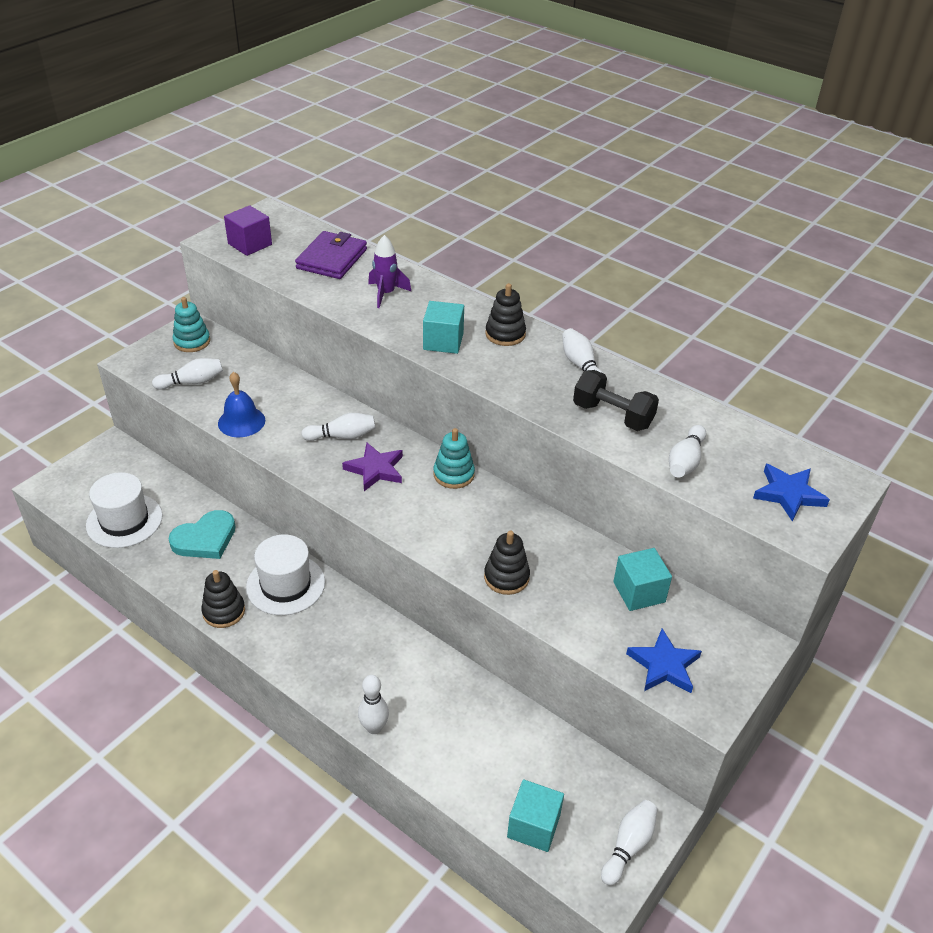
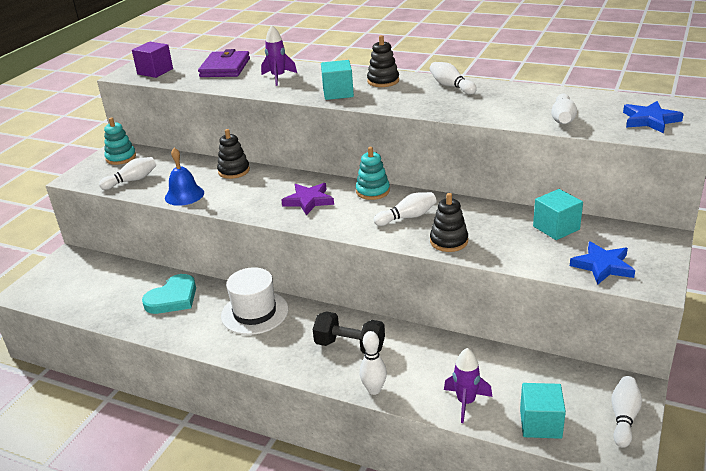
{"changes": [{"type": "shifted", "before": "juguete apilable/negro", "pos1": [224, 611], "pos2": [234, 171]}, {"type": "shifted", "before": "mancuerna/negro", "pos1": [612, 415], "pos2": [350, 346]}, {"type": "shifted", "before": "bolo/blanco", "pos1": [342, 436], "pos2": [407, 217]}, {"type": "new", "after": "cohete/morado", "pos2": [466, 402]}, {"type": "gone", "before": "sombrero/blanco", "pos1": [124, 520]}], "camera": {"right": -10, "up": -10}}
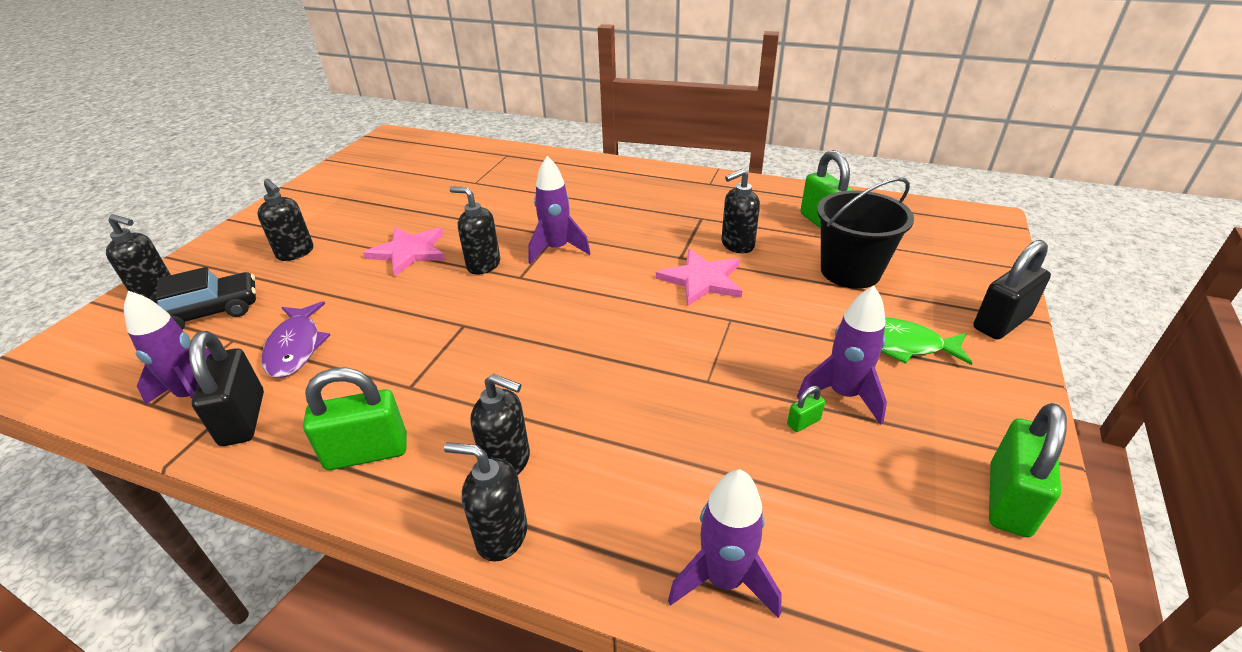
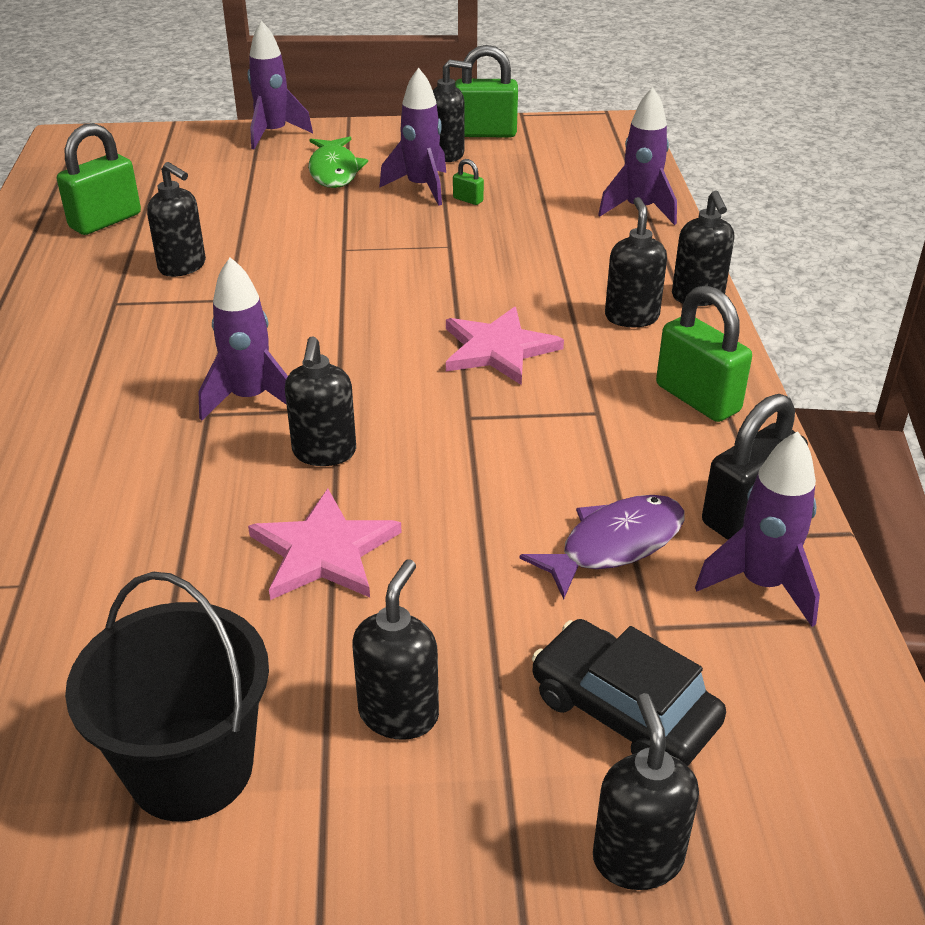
{"changes": [{"type": "shifted", "before": "balde/negro", "pos1": [850, 271], "pos2": [191, 768]}, {"type": "swapped", "before": "candado/negro", "after": "cohete/morado", "pos1": [1001, 322], "pos2": [273, 134]}, {"type": "new", "after": "dispensador de jabón/negro", "pos2": [447, 154]}, {"type": "shifted", "before": "estrella/rosa", "pos1": [702, 280], "pos2": [498, 349]}], "camera": {"right": -115, "up": 0}}
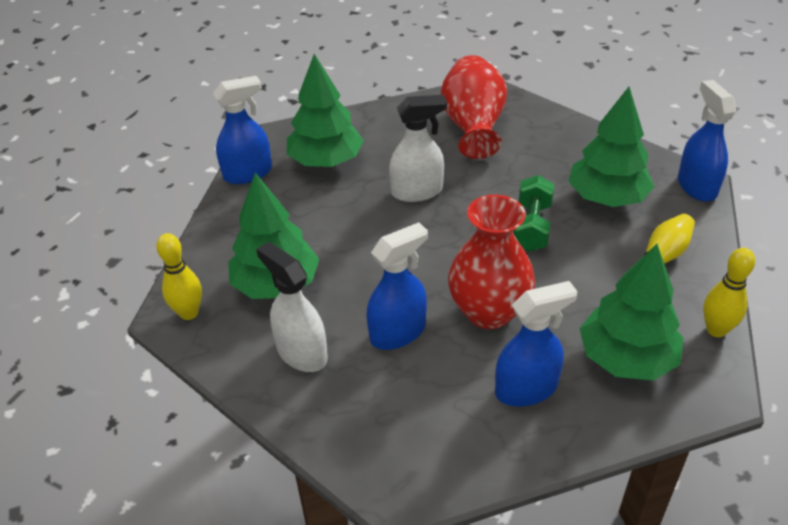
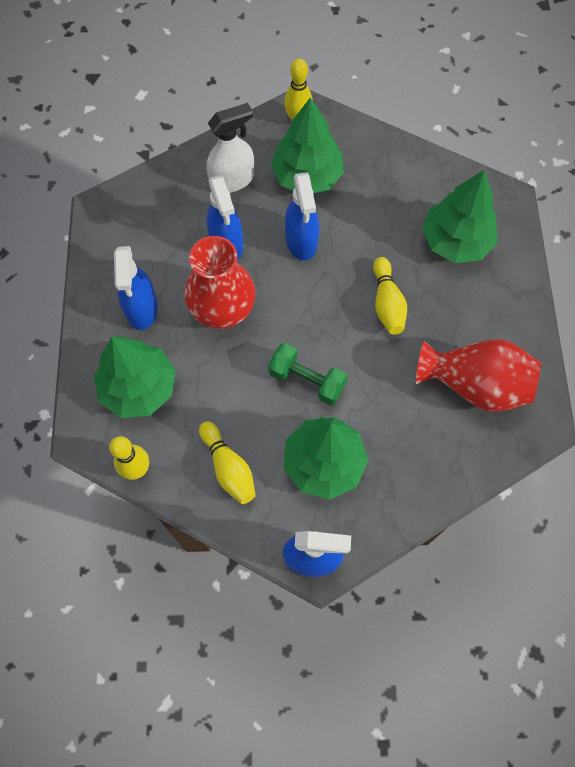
{"changes": [{"type": "shifted", "before": "pulverizador/azul", "pos1": [248, 173], "pos2": [301, 241]}, {"type": "swapped", "before": "pulverizador/blanco", "after": "bolo/amarillo", "pos1": [417, 191], "pos2": [387, 303]}], "camera": {"right": 105, "up": 25}}
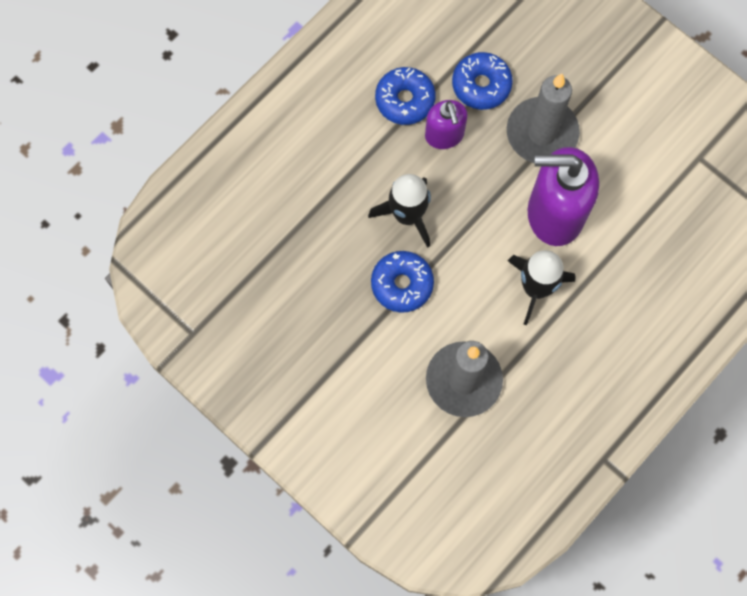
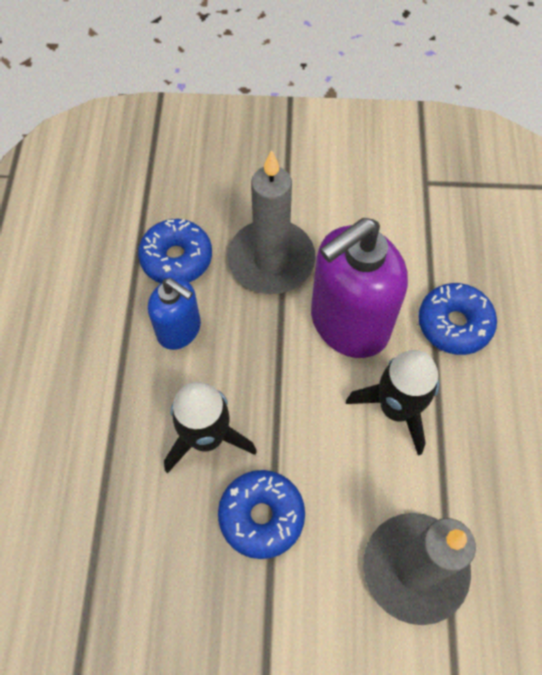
{"changes": [{"type": "repainted", "before": "dispensador de jabón/morado", "after": "dispensador de jabón/azul", "pos1": [444, 135], "pos2": [179, 330]}, {"type": "shifted", "before": "rosquilla/azul", "pos1": [405, 100], "pos2": [454, 324]}], "camera": {"right": -40, "up": -10}}
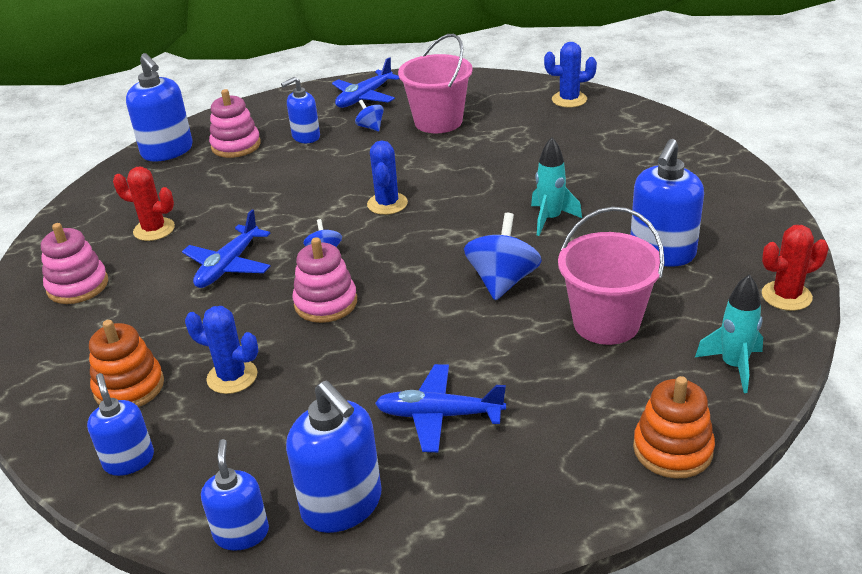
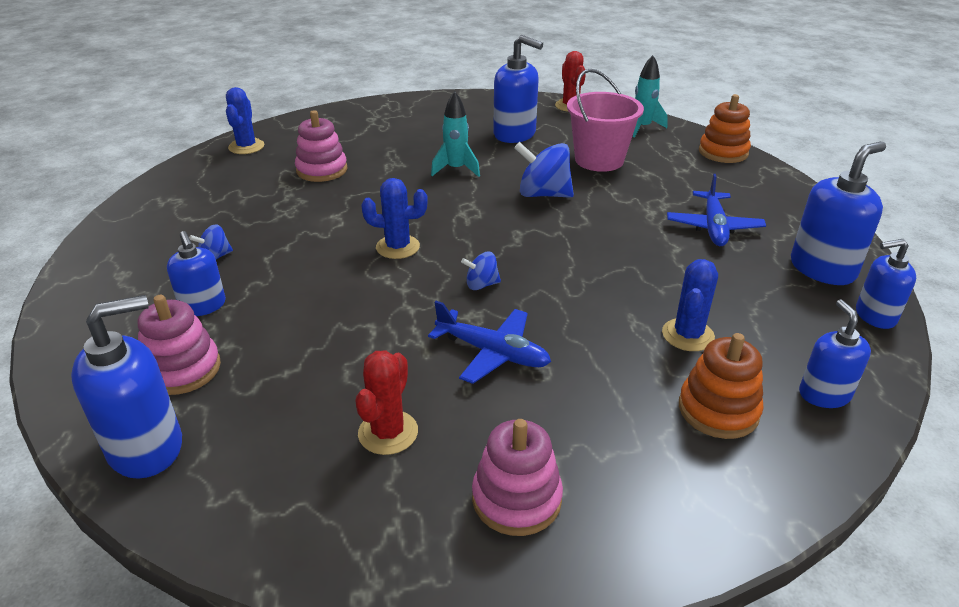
{"changes": [{"type": "shifted", "before": "juguete apilable/rosa", "pos1": [326, 303], "pos2": [322, 170]}, {"type": "rotated", "before": "dispensador de jabón/azul", "pos1": [129, 460], "pos2": [824, 394], "turn": 105}, {"type": "gone", "before": "avión/azul", "pos1": [364, 97]}, {"type": "gone", "before": "balde/rosa", "pos1": [438, 121]}], "camera": {"right": -90, "up": 0}}
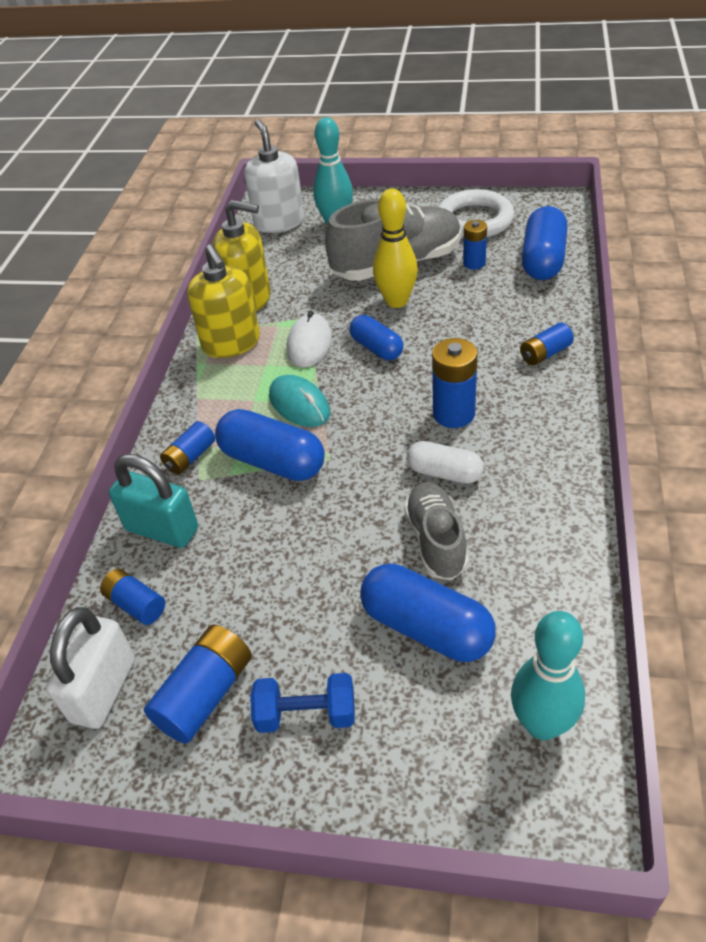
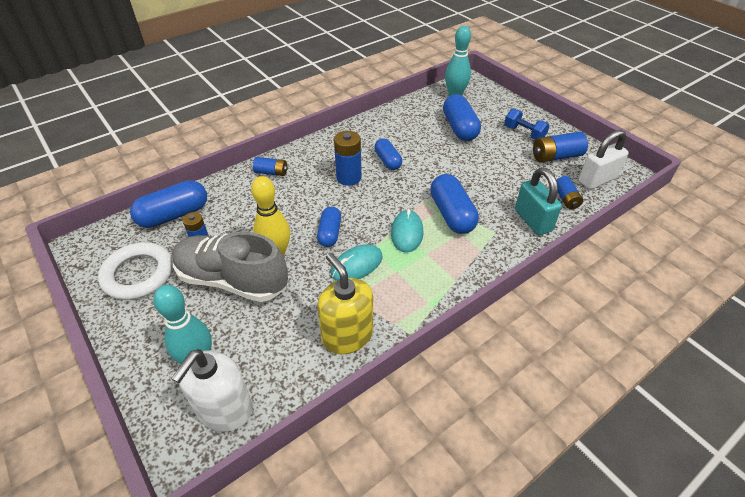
{"changes": [{"type": "repainted", "before": "ratón/blanco", "after": "ratón/turquesa", "pos1": [309, 343], "pos2": [357, 265]}, {"type": "repainted", "before": "cápsula/blanco", "after": "cápsula/azul", "pos1": [444, 473], "pos2": [387, 161]}, {"type": "gone", "before": "pila/azul", "pos1": [190, 457]}, {"type": "gone", "before": "dispensador de jabón/amarillo", "pos1": [231, 343]}, {"type": "gone", "before": "zapato/gris", "pos1": [436, 540]}], "camera": {"right": -140, "up": 0}}
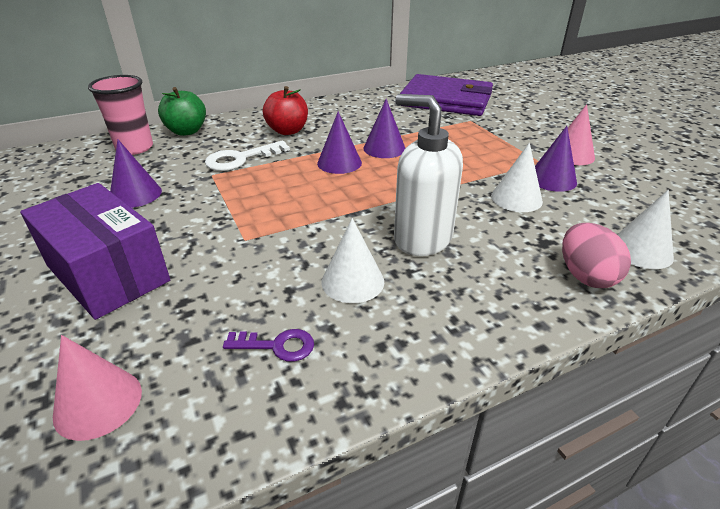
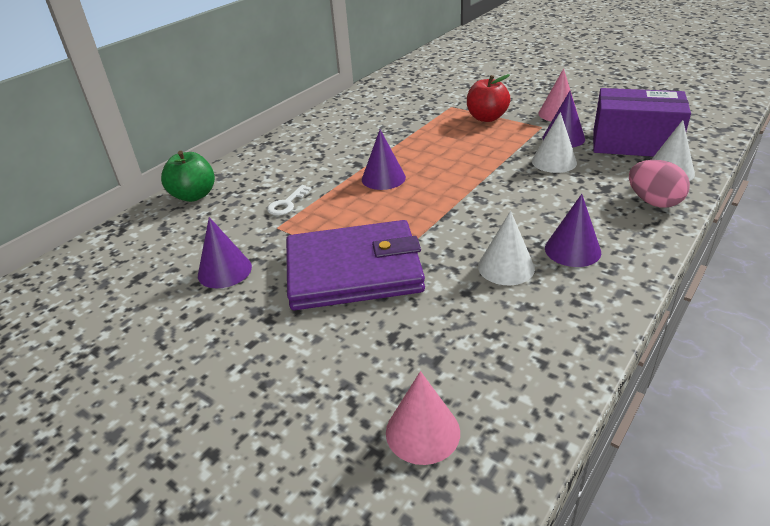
{"changes": [{"type": "scaled", "before": "llave/blanco", "pos1": [241, 159], "pos2": [287, 204], "scale": 0.63}, {"type": "shifted", "before": "cartera/morado", "pos1": [446, 100], "pos2": [354, 270]}, {"type": "shifted", "before": "manzana/rojo", "pos1": [287, 131], "pos2": [486, 118]}, {"type": "shifted", "before": "cono/morado", "pos1": [384, 148], "pos2": [572, 250]}, {"type": "shifted", "before": "caja/morado", "pos1": [107, 273], "pos2": [634, 143]}, {"type": "gone", "before": "vaso/rosa", "pos1": [135, 148]}, {"type": "gone", "before": "llave/morado", "pos1": [277, 346]}, {"type": "gone", "before": "dispensador de jabón/blanco", "pos1": [422, 238]}], "camera": {"right": -25, "up": 0}}
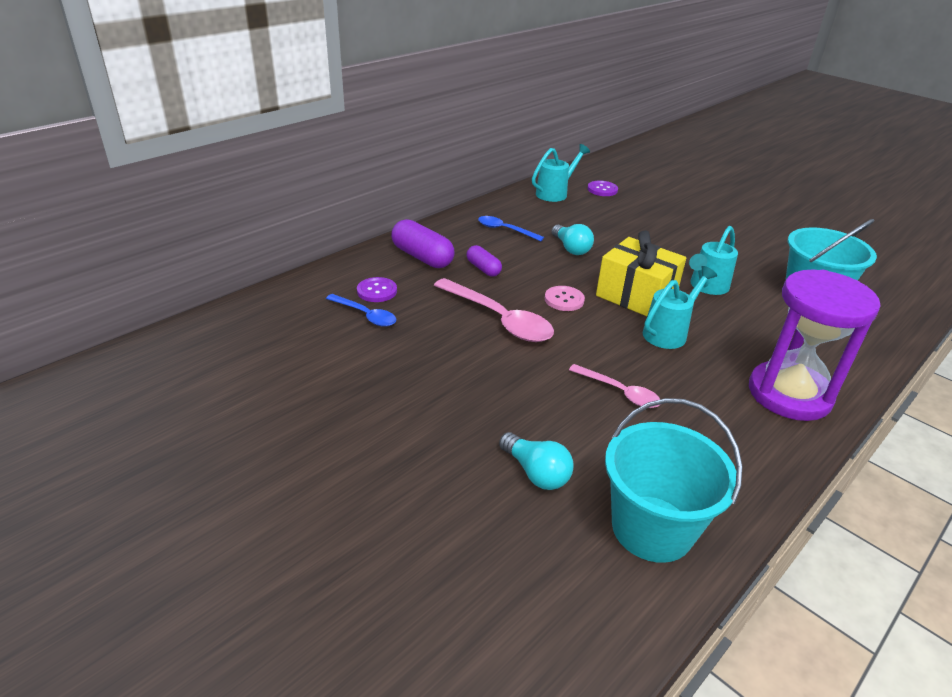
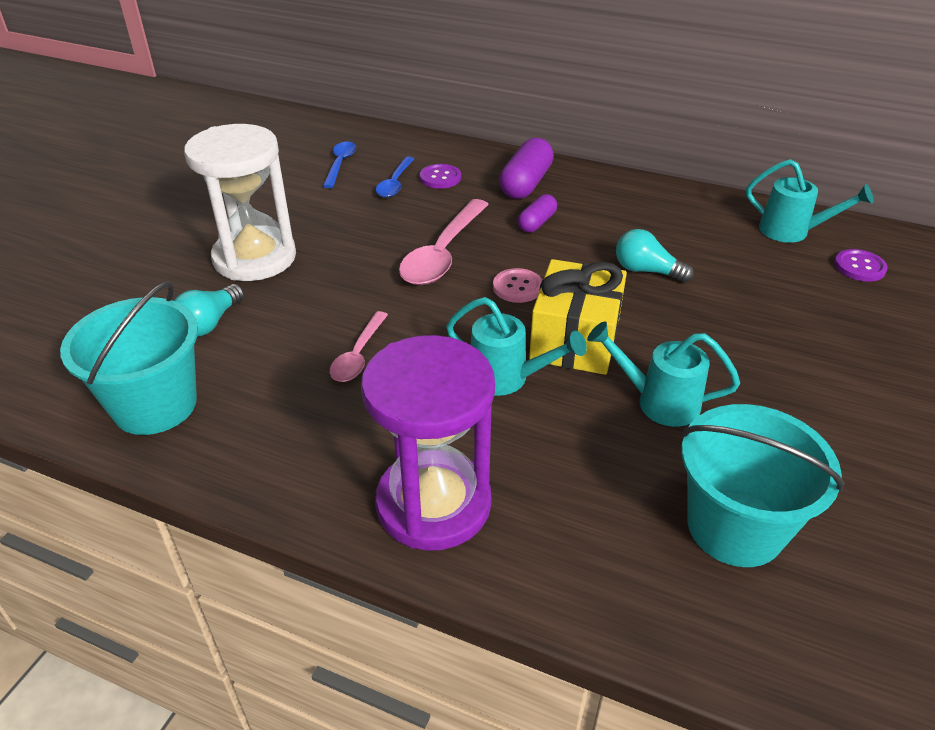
{"changes": [{"type": "new", "after": "reloj de arena/blanco", "pos2": [255, 258]}, {"type": "shifted", "before": "cuchara/azul", "pos1": [505, 230], "pos2": [340, 164]}, {"type": "rotated", "before": "bombilla/turquesa", "pos1": [571, 248], "pos2": [646, 271], "turn": 75}], "camera": {"right": 70, "up": 5}}
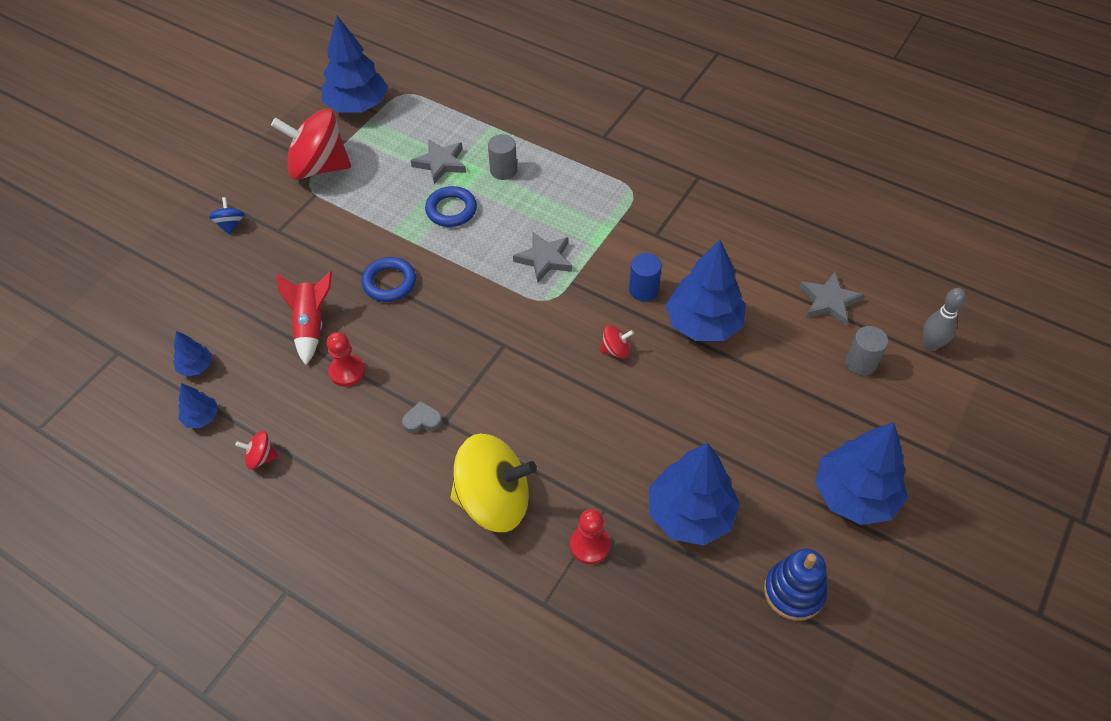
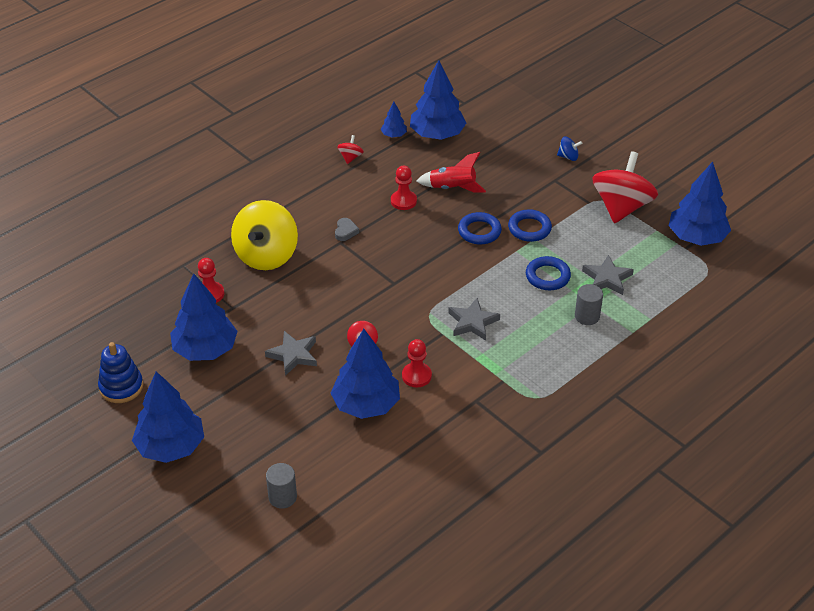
{"changes": [{"type": "shifted", "before": "estrella/gris", "pos1": [829, 301], "pos2": [293, 355]}, {"type": "swapped", "before": "cilindro/azul", "after": "peón/rojo", "pos1": [643, 290], "pos2": [416, 376]}, {"type": "scaled", "before": "árbol/azul", "pos1": [196, 366], "pos2": [437, 134], "scale": 2.13}, {"type": "new", "after": "anillo/azul", "pos2": [529, 228]}, {"type": "gone", "before": "bolo/gris", "pos1": [930, 345]}], "camera": {"right": 105, "up": -10}}
